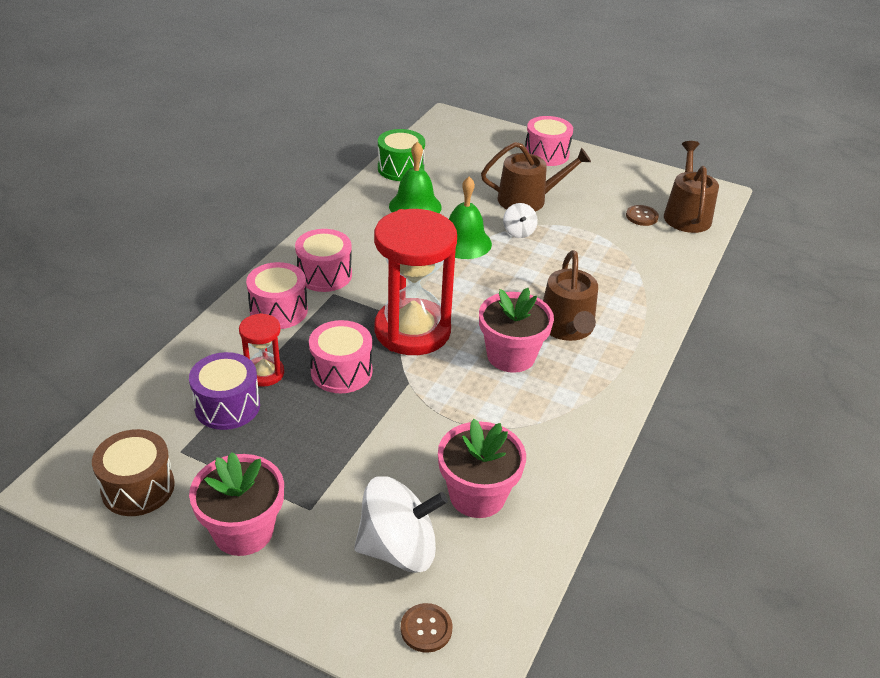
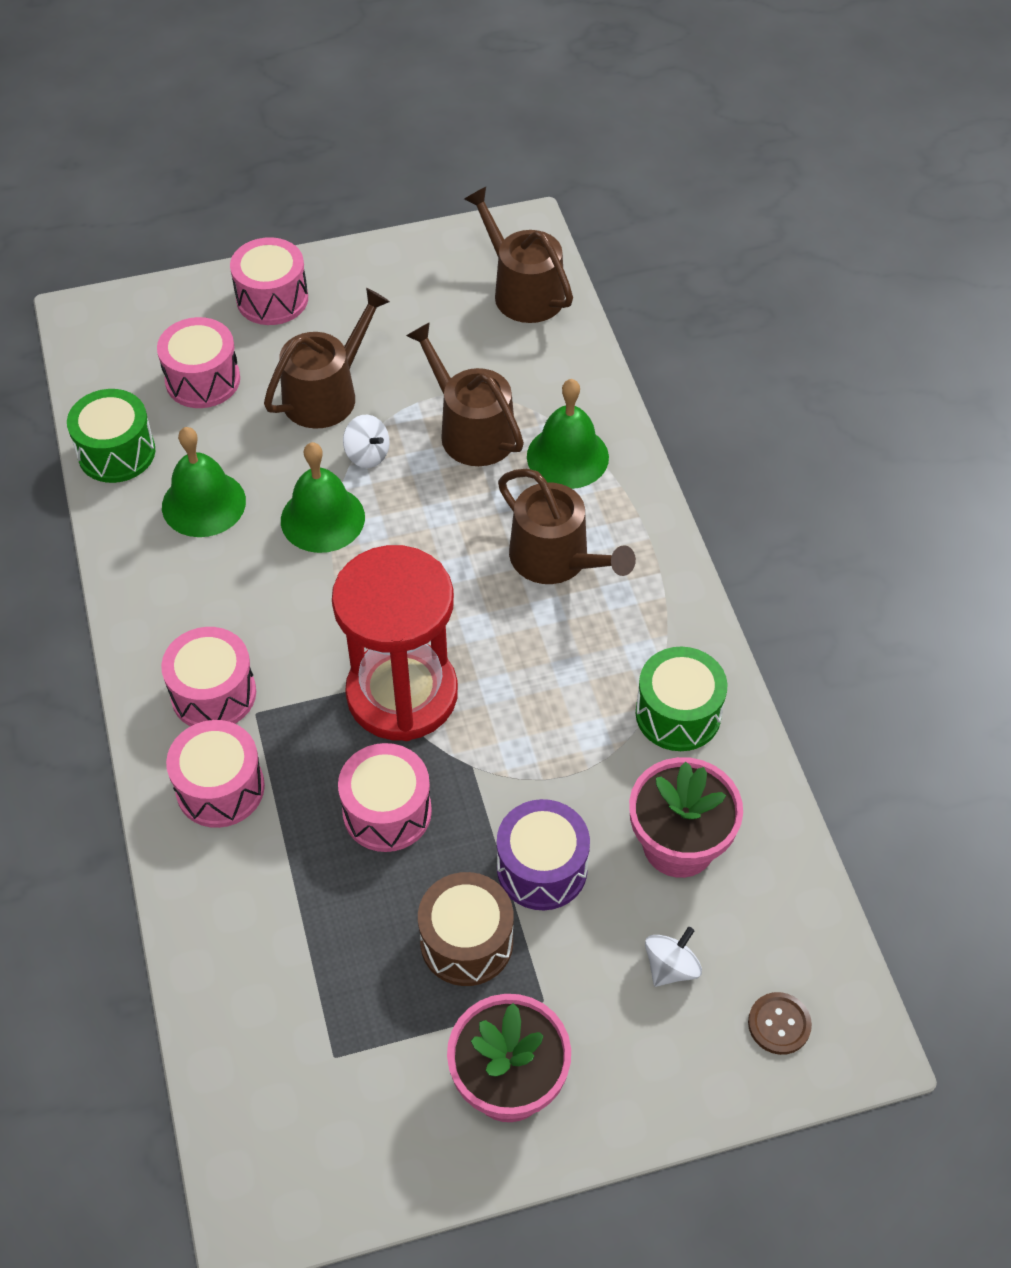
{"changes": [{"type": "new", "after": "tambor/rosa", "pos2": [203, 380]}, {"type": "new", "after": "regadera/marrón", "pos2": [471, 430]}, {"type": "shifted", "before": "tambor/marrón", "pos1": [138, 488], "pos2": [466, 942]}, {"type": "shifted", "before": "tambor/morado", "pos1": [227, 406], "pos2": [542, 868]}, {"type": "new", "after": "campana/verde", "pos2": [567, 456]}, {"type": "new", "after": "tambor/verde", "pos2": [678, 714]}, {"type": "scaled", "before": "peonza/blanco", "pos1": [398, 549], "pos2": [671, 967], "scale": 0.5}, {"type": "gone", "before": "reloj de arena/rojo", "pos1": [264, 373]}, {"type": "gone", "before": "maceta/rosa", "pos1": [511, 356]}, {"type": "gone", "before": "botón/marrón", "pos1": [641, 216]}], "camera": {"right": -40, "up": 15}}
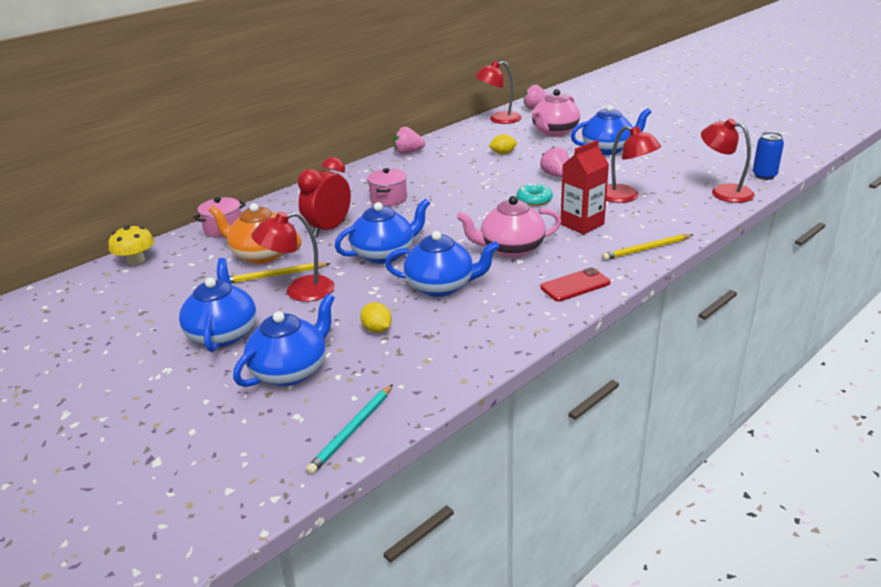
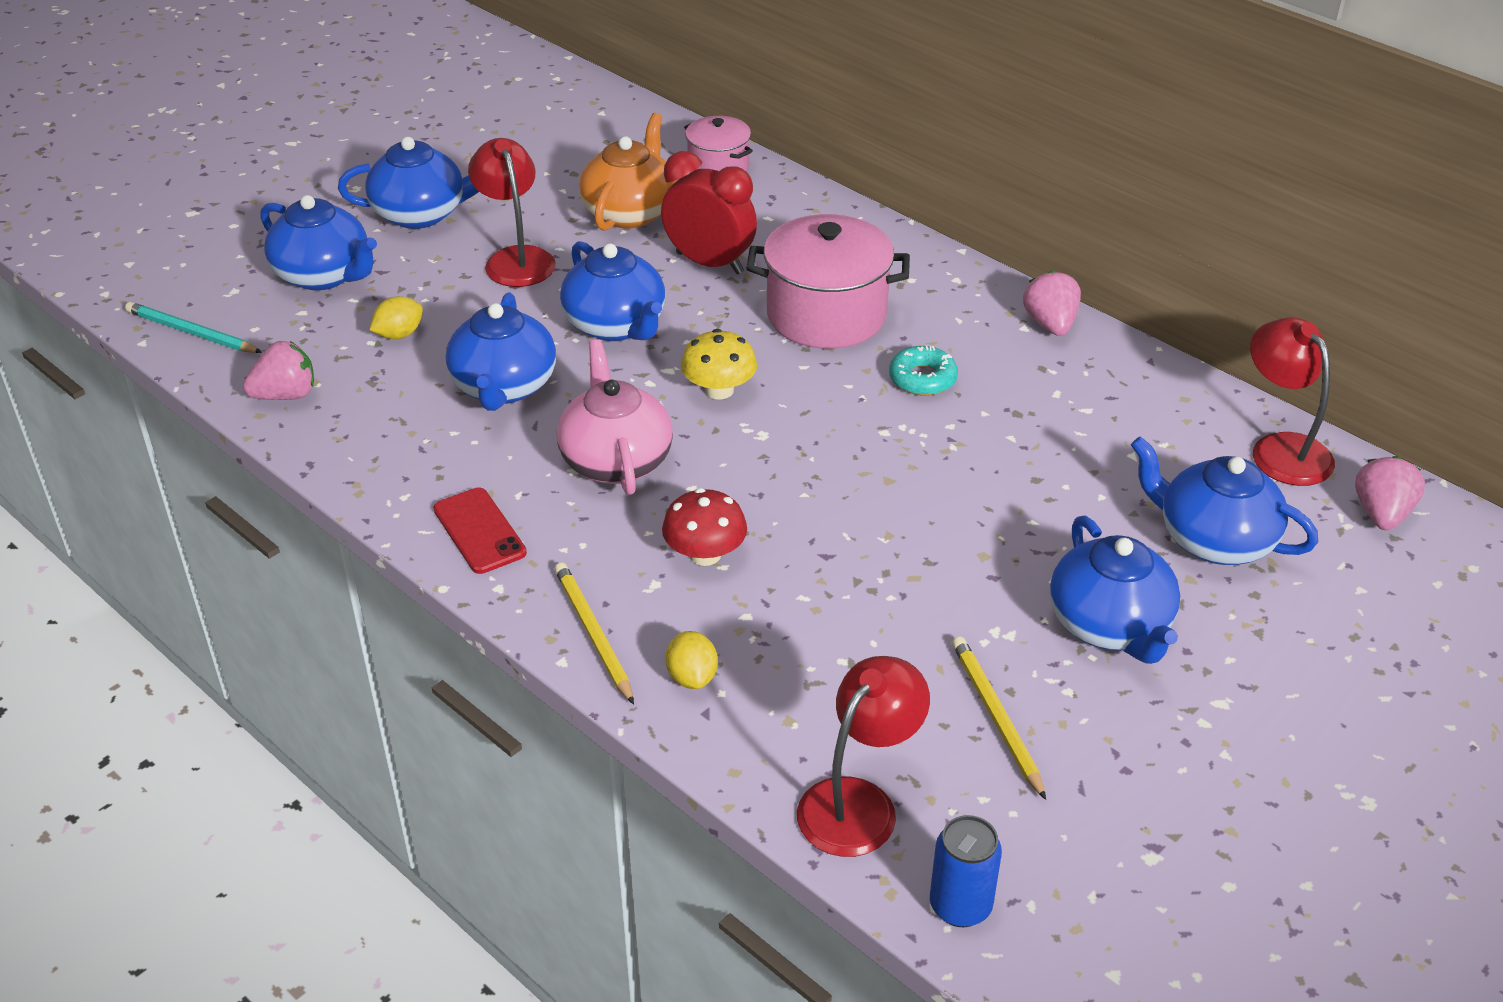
{"changes": [{"type": "shifted", "before": "fresa/rosa", "pos1": [556, 176], "pos2": [286, 395]}, {"type": "swapped", "before": "cartón de leche/rojo", "after": "seta/rojo", "pos1": [582, 224], "pos2": [705, 554]}, {"type": "shifted", "before": "limón/amarillo", "pos1": [503, 153], "pos2": [692, 677]}, {"type": "shifted", "before": "seta/amarillo", "pos1": [136, 260], "pos2": [719, 390]}, {"type": "scaled", "before": "olla/rosa", "pos1": [388, 199], "pos2": [826, 315], "scale": 1.75}, {"type": "shifted", "before": "rosquilla/turquesa", "pos1": [534, 199], "pos2": [922, 378]}, {"type": "shifted", "before": "lápiz/amarillo", "pos1": [275, 275], "pos2": [996, 717]}, {"type": "repainted", "before": "tetera/rosa", "after": "tetera/azul", "pos1": [554, 132], "pos2": [1213, 540]}, {"type": "gone", "before": "lámpara/rojo", "pos1": [625, 197]}], "camera": {"right": 85, "up": 10}}
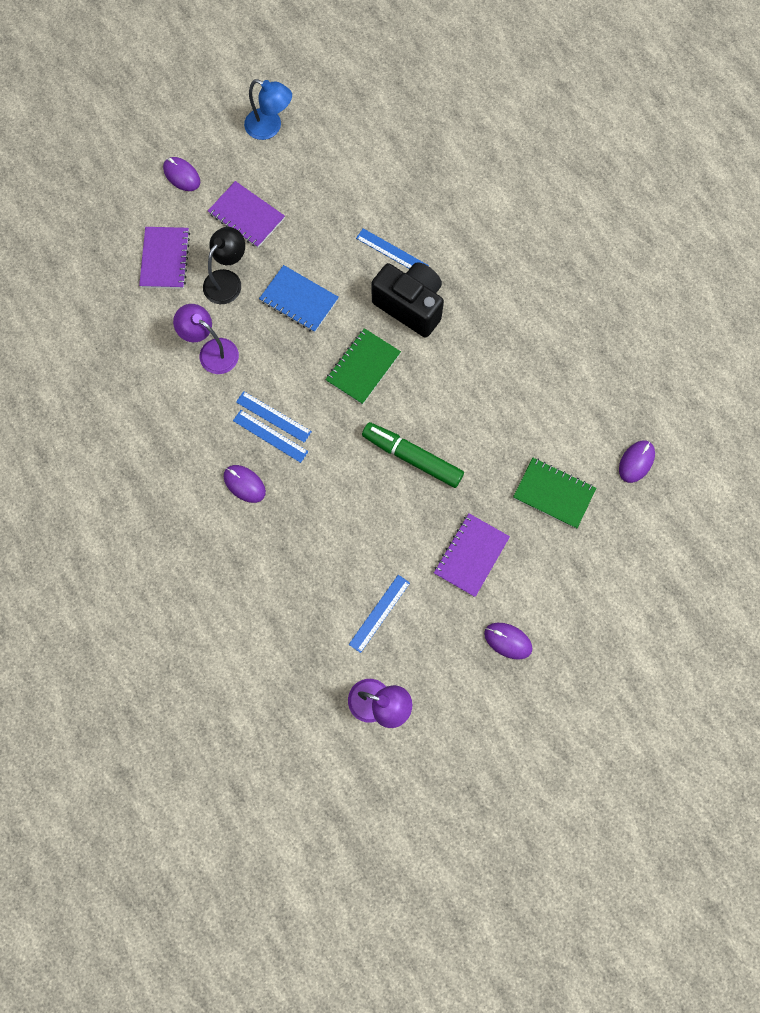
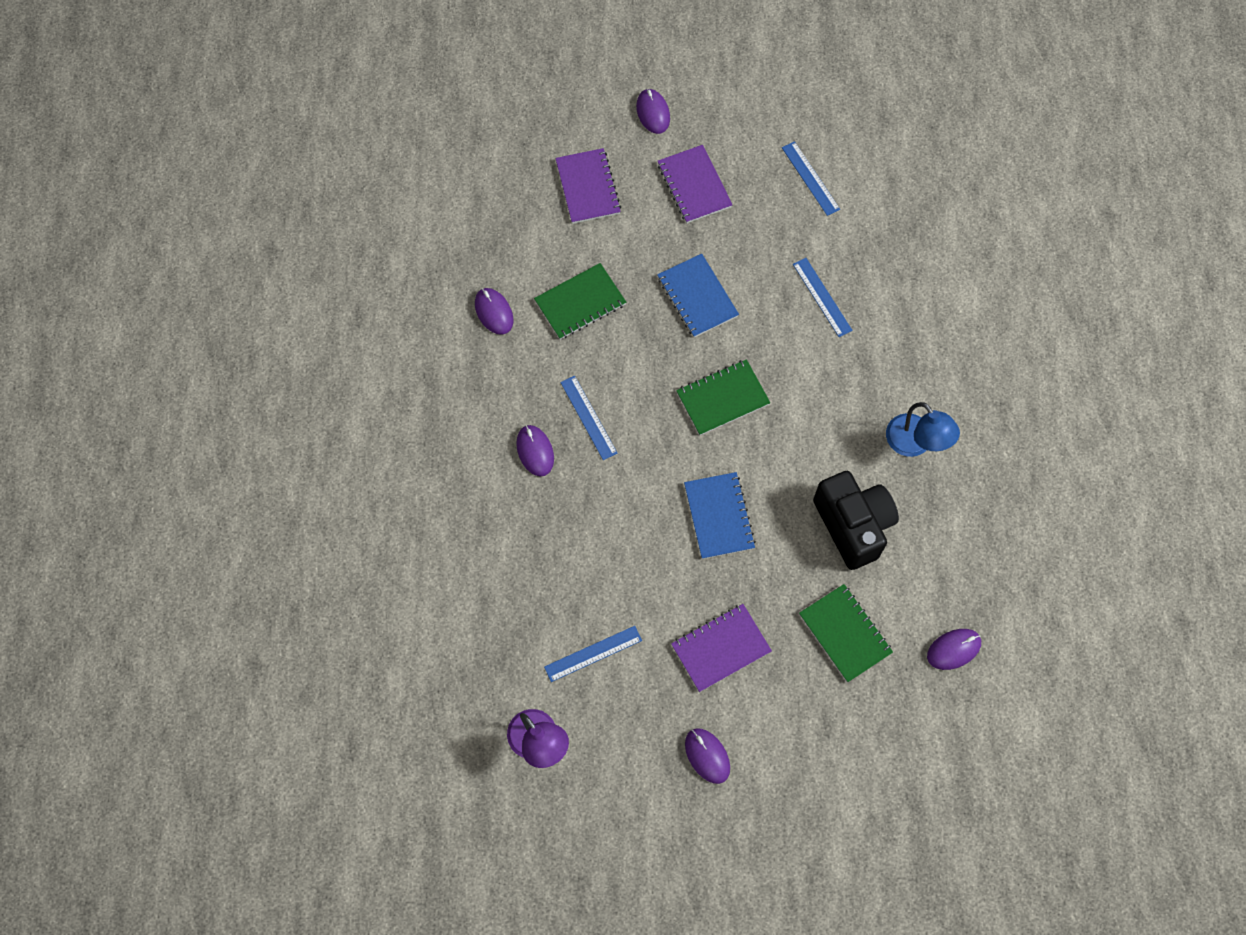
{"changes": [{"type": "new", "after": "ratón/morado", "pos2": [494, 312]}, {"type": "swapped", "before": "lámpara/morado", "after": "cuaderno/verde", "pos1": [212, 351], "pos2": [580, 303]}, {"type": "rotated", "before": "cuaderno/morado", "pos1": [165, 259], "pos2": [588, 187], "turn": -45}, {"type": "swapped", "before": "rotulador/verde", "after": "cuaderno/azul", "pos1": [412, 457], "pos2": [719, 516]}, {"type": "shifted", "before": "regla/azul", "pos1": [273, 417], "pos2": [810, 178]}, {"type": "shifted", "before": "cámara/negro", "pos1": [410, 306], "pos2": [853, 525]}, {"type": "shifted", "before": "lámpara/azul", "pos1": [270, 127], "pos2": [915, 443]}, {"type": "gone", "before": "lámpara/negro", "pos1": [227, 280]}], "camera": {"right": 30, "up": -5}}
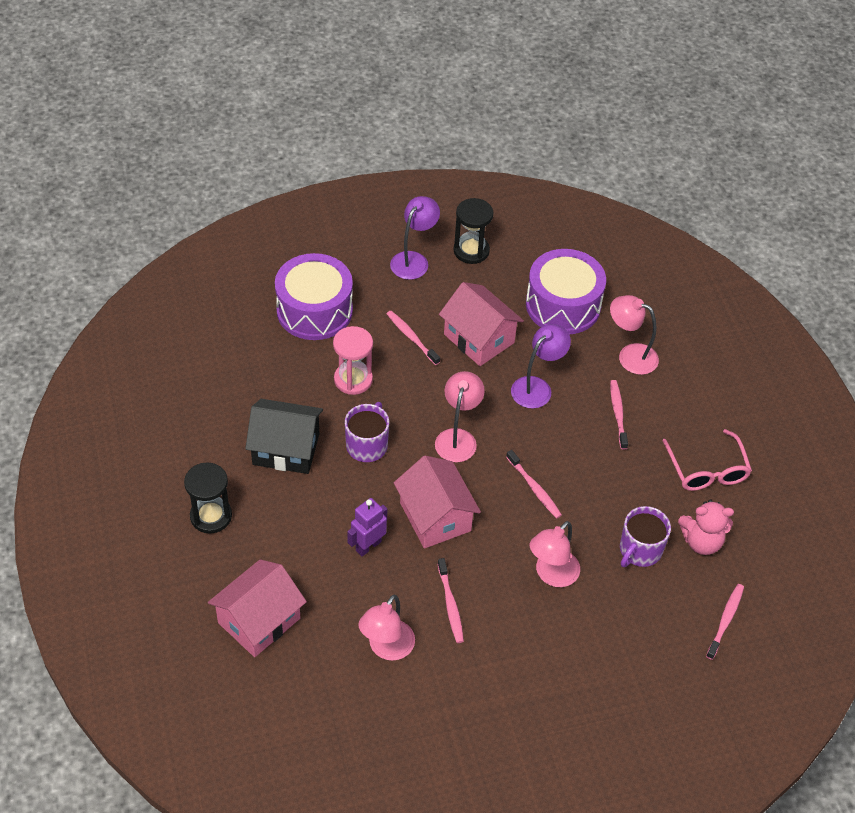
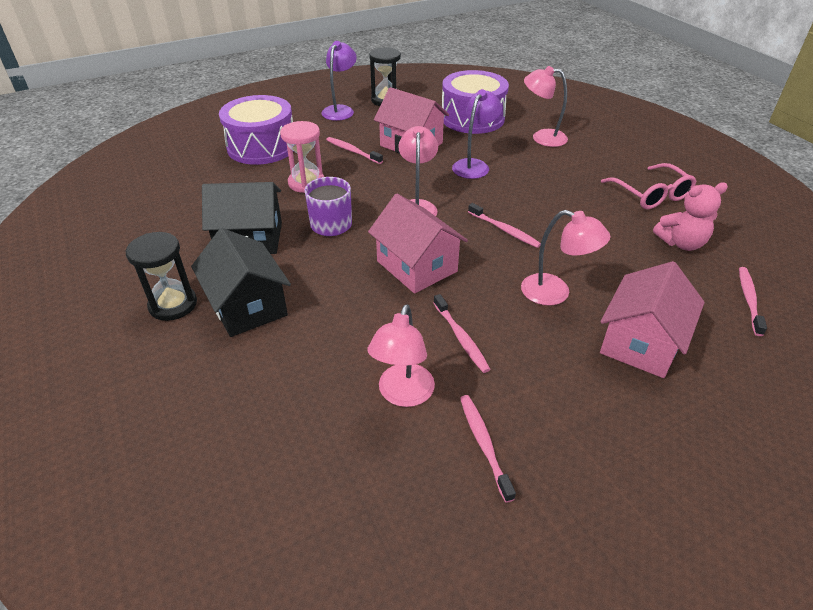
{"changes": [{"type": "new", "after": "casa/negro", "pos2": [247, 306]}, {"type": "shifted", "before": "cepillo de dientes/rosa", "pos1": [618, 413], "pos2": [484, 444]}, {"type": "rotated", "before": "lámpara/rosa", "pos1": [551, 575], "pos2": [555, 293], "turn": -90}, {"type": "shifted", "before": "casa/rosa", "pos1": [259, 620], "pos2": [641, 343]}, {"type": "gone", "before": "robot/morado", "pos1": [368, 546]}, {"type": "gone", "before": "taza/morado", "pos1": [639, 550]}], "camera": {"right": -10, "up": -10}}
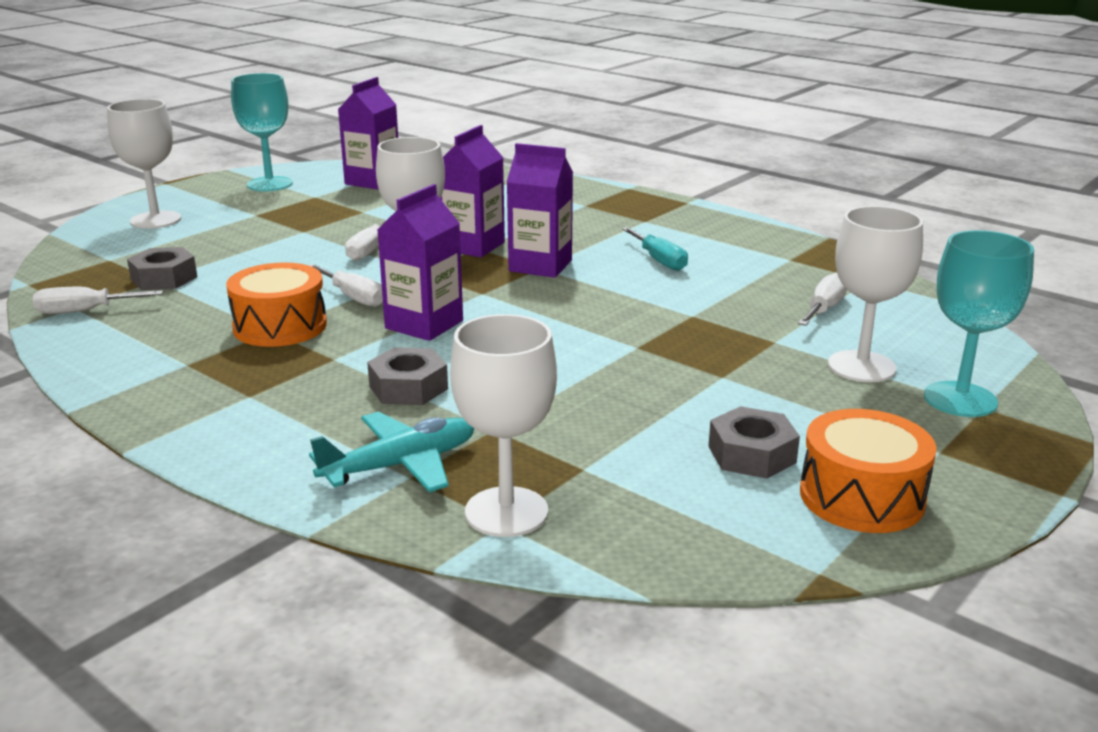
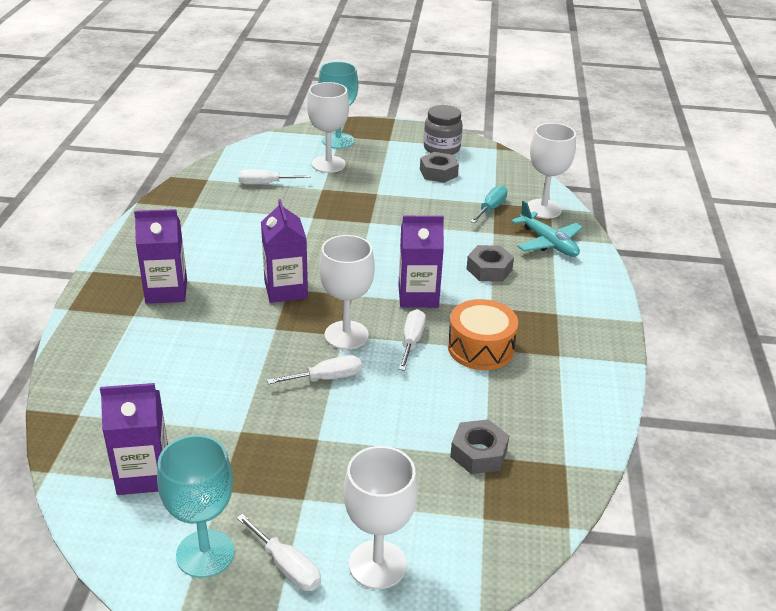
{"changes": [{"type": "shifted", "before": "cartón de leche/morado", "pos1": [472, 246], "pos2": [166, 291]}, {"type": "shifted", "before": "destornillador/blanco", "pos1": [84, 311], "pos2": [287, 566]}, {"type": "swapped", "before": "tambor/naranja", "after": "tarro/gris", "pos1": [861, 497], "pos2": [441, 149]}, {"type": "shifted", "before": "destornillador/turquesa", "pos1": [659, 260], "pos2": [491, 208]}, {"type": "rotated", "before": "avión/turquesa", "pos1": [401, 465], "pos2": [548, 243], "turn": -150}], "camera": {"right": -125, "up": 10}}
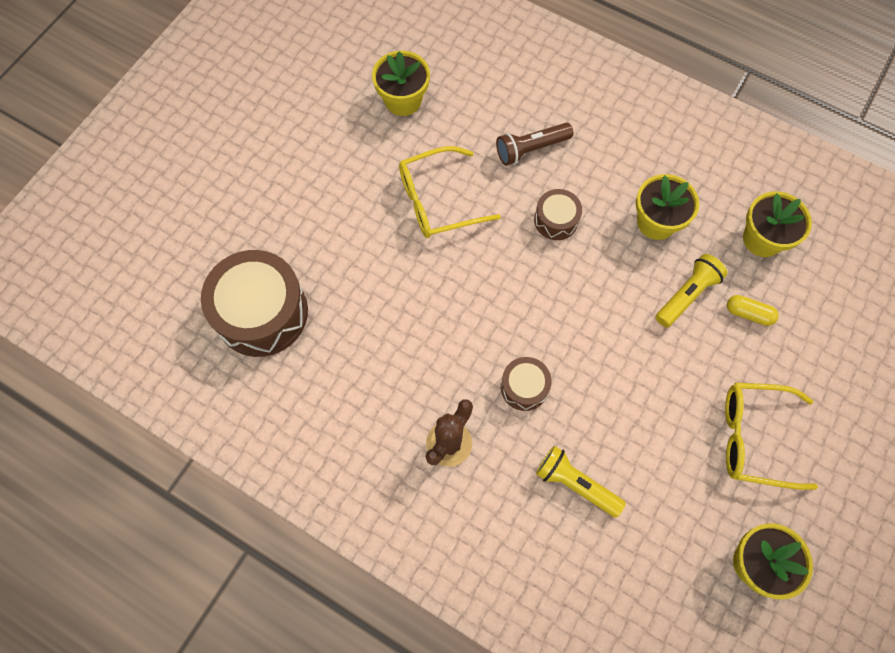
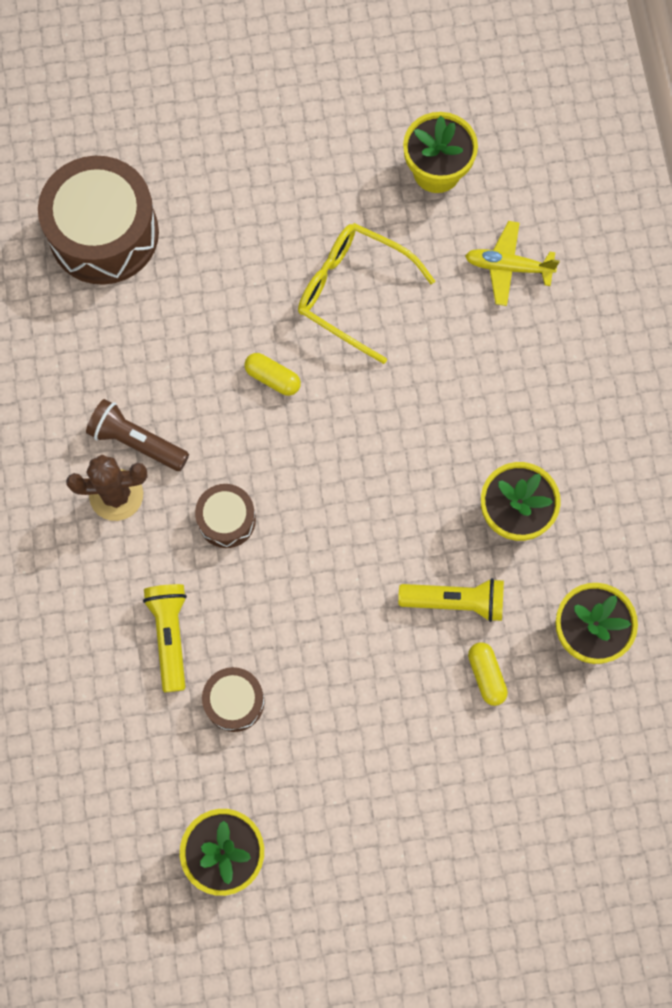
{"changes": [{"type": "shifted", "before": "lámpara de mano/marrón", "pos1": [531, 149], "pos2": [137, 442]}, {"type": "shifted", "before": "tambor/marrón", "pos1": [556, 220], "pos2": [234, 701]}, {"type": "new", "after": "cápsula/amarillo", "pos2": [273, 378]}, {"type": "new", "after": "avión/amarillo", "pos2": [508, 267]}, {"type": "gone", "before": "gafas/amarillo", "pos1": [755, 438]}], "camera": {"right": 50, "up": 5}}
